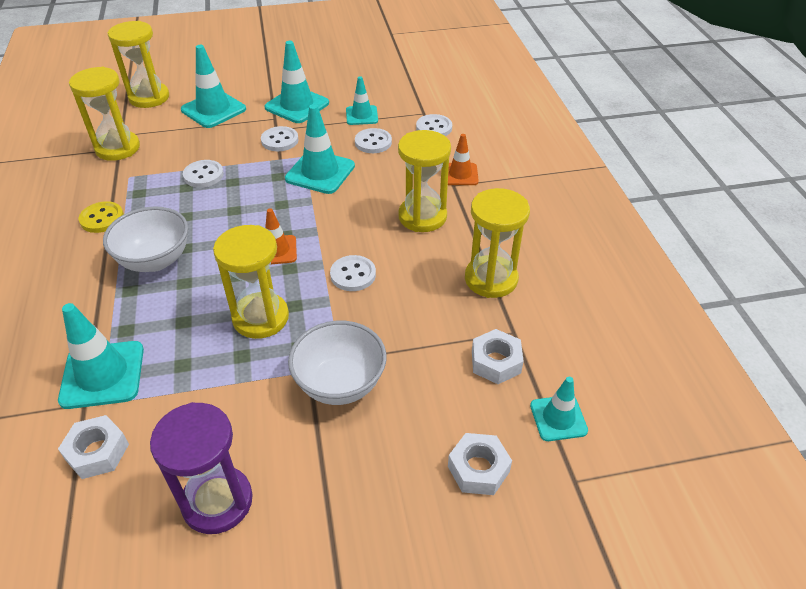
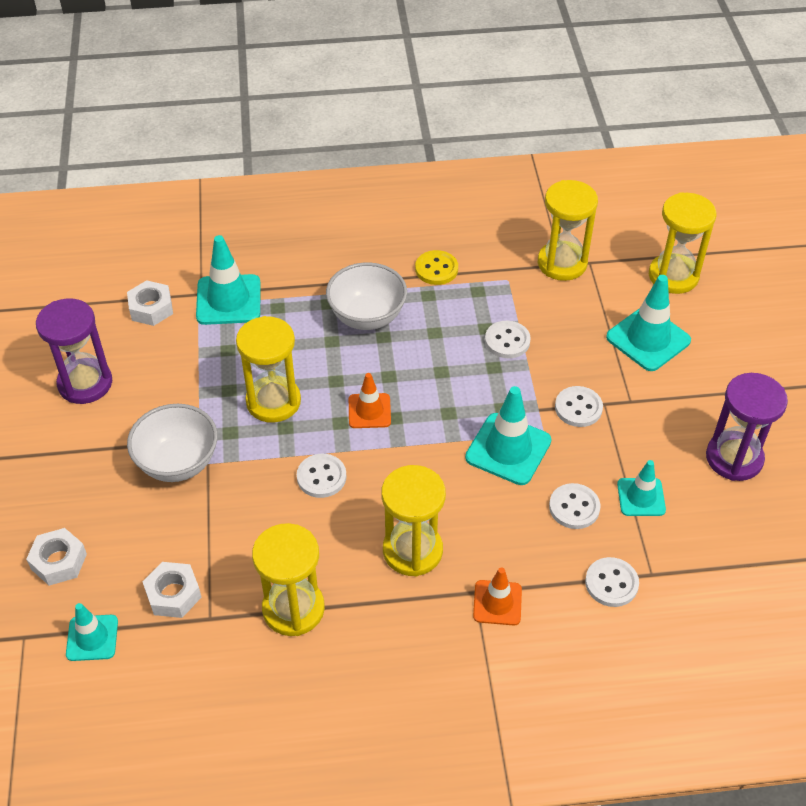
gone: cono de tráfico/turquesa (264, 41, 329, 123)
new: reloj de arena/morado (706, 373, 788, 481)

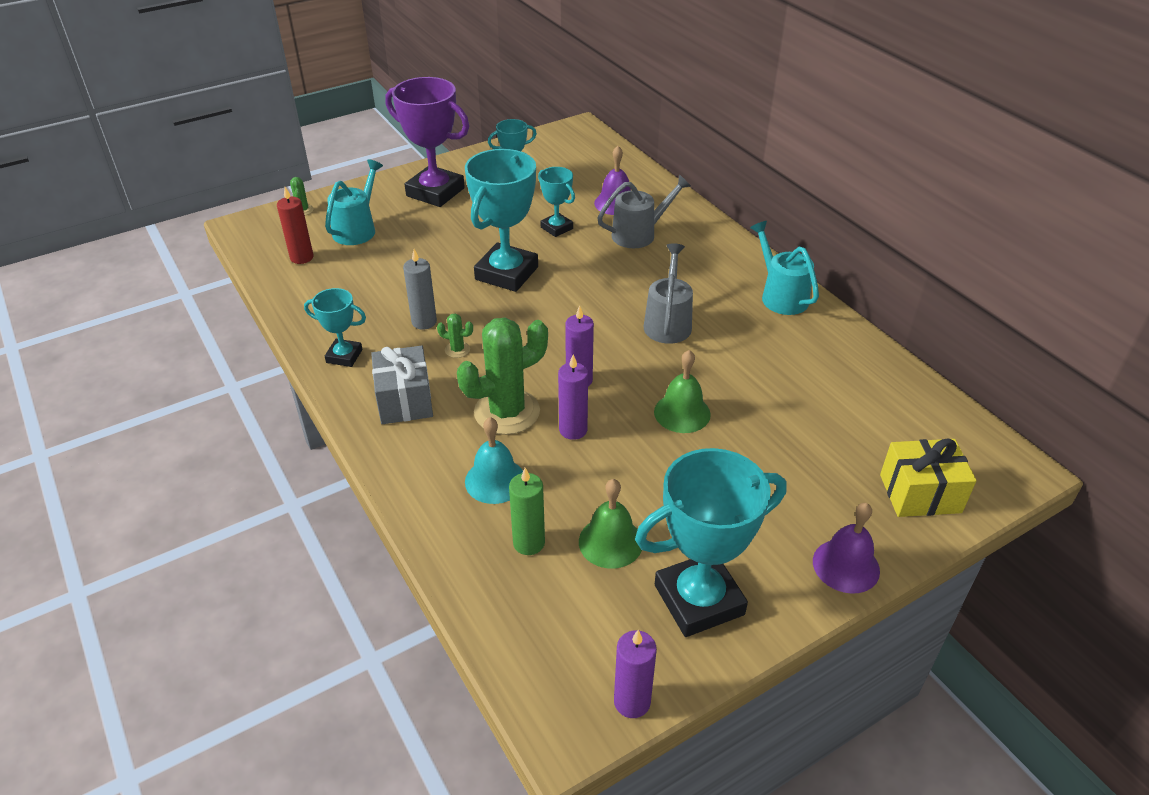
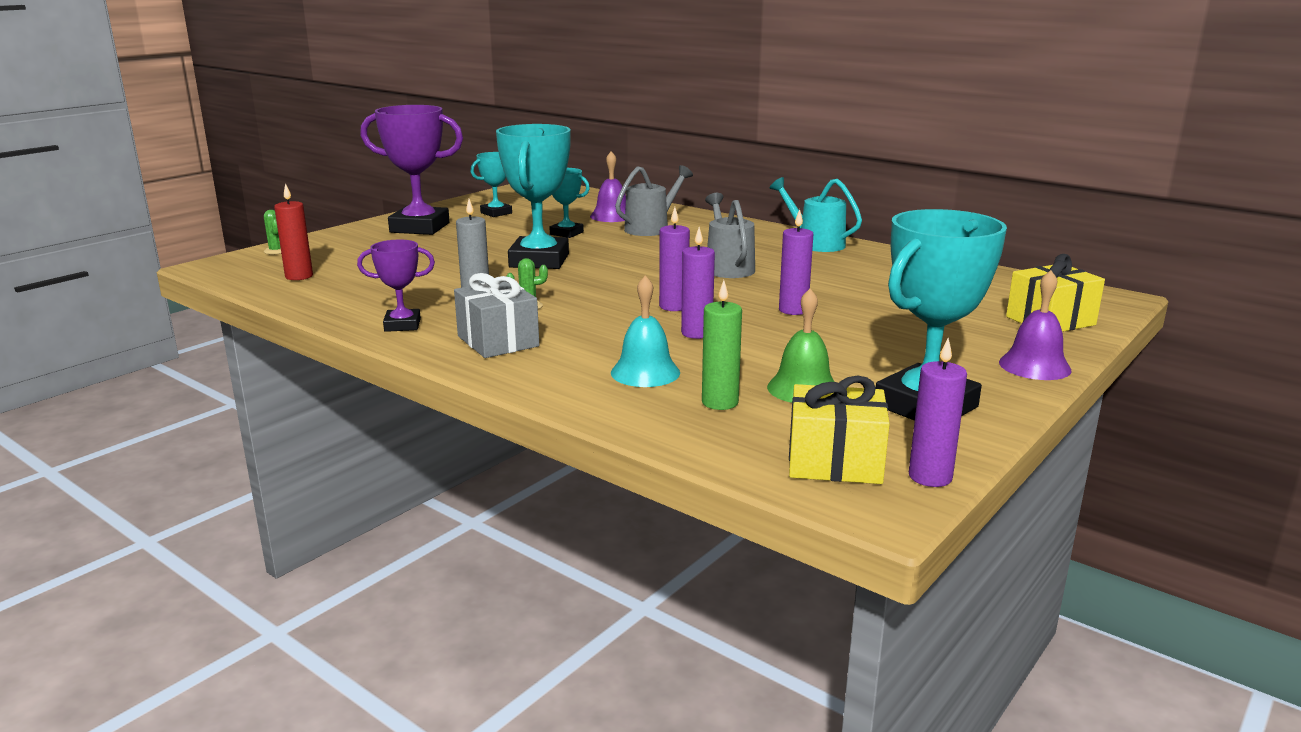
gone: regadera/turquesa (325, 159, 383, 245); cactus/verde (457, 317, 548, 435)
new: regalo/amarillo (789, 376, 890, 484)
swapped: campana/verde (654, 350, 711, 433) to vela/morado (779, 209, 813, 315)
repainted: trofeo/turquesa (304, 288, 366, 367) to trofeo/morado (357, 240, 435, 332)

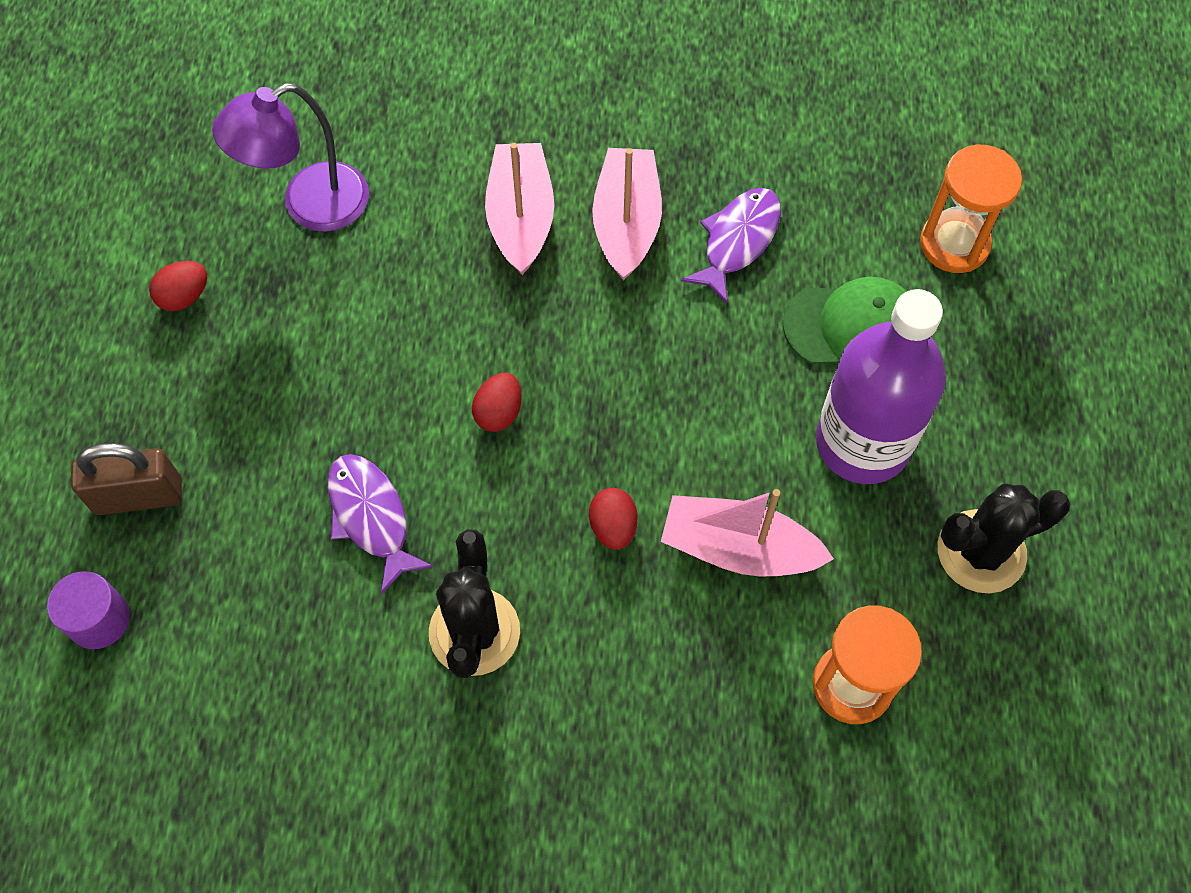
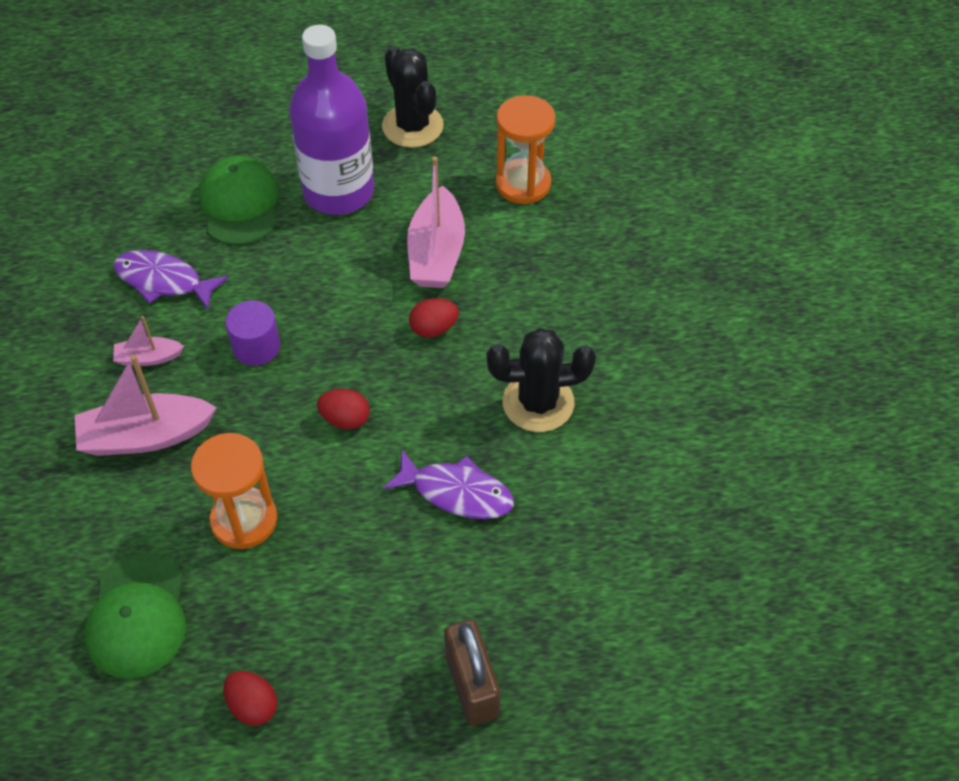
shifted: cilindro/morado (47, 571, 130, 649) to (225, 301, 280, 366); reloj de arena/naranja (920, 145, 1022, 273) to (191, 433, 277, 549)
swapped: lámpara/morado (212, 83, 369, 232) to gorra/verde (85, 553, 186, 679)
rotated: pez/morado (328, 454, 434, 595) = (383, 449, 514, 519) 120 degrees counterclockwise
scaled: barco/rosa (592, 148, 662, 281) = (113, 316, 184, 366) x0.52

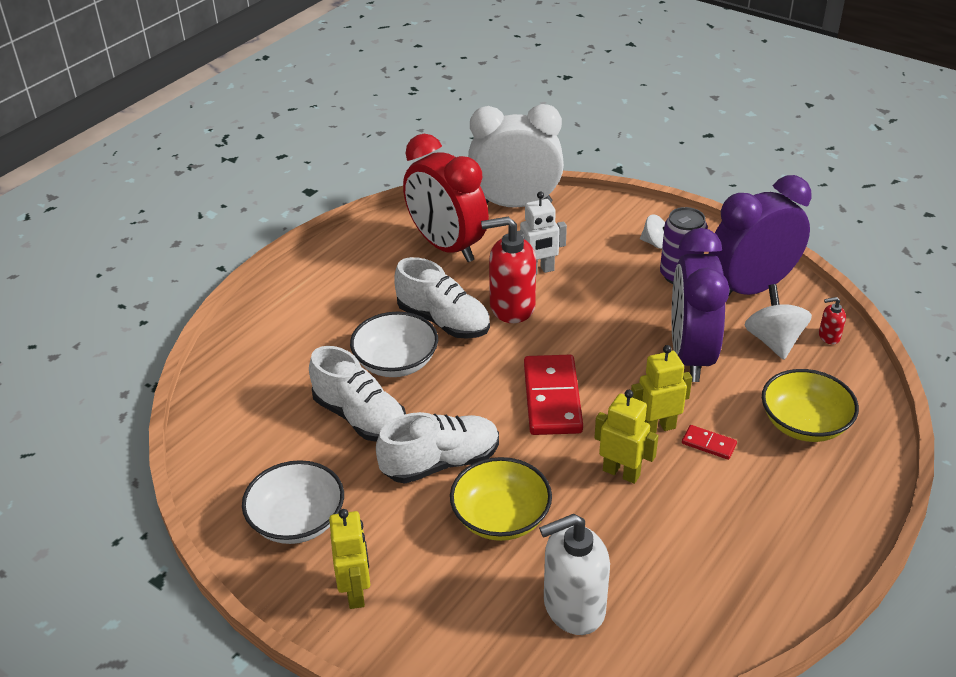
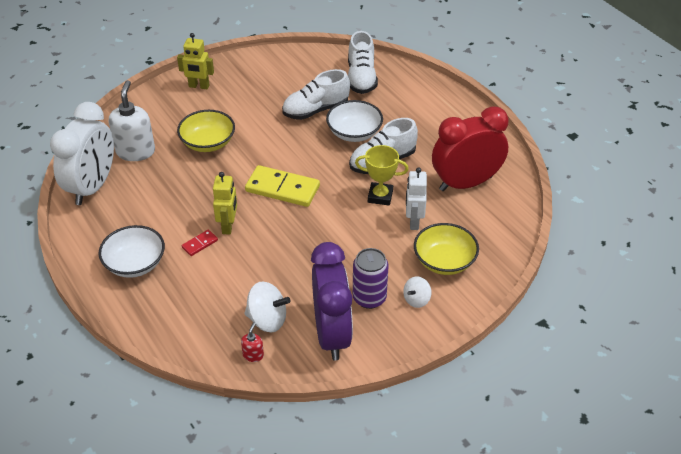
gone: robot/amarillo (594, 390, 659, 484); despertador/morado (672, 228, 730, 382)
shifted: cuenco/blanco (242, 460, 344, 544) to (98, 225, 165, 278); zapato/blanco (376, 412, 499, 484) to (348, 31, 378, 94); despertador/blanco (468, 104, 564, 208) to (50, 102, 114, 205); cuenco/amarillo (762, 369, 859, 442) to (414, 223, 479, 275)
swapped: dispensador de jabón/rojo (481, 217, 536, 323) to trofeo/amarillo (355, 145, 409, 206)
repainted: ficha de dominó/rojo (524, 355, 583, 435) to ficha de dominó/amarillo (245, 165, 320, 207)

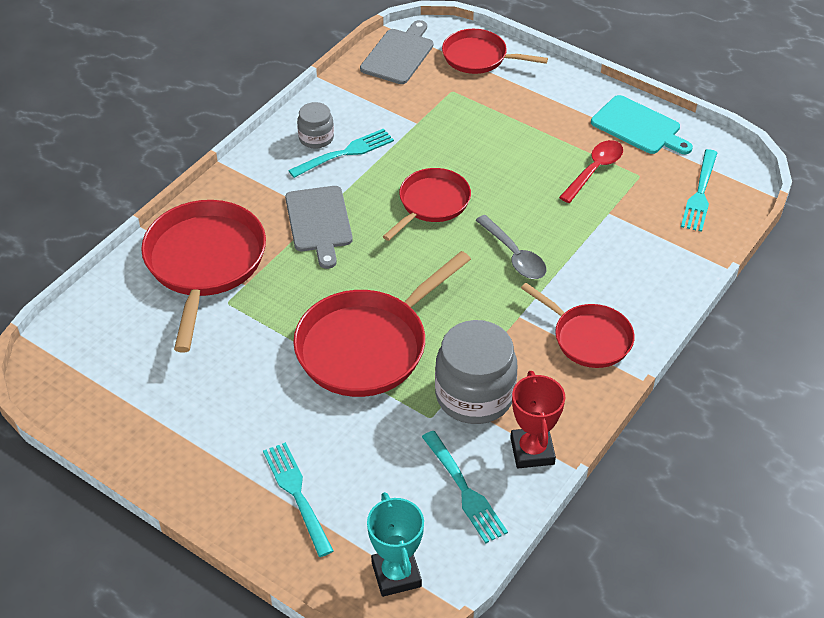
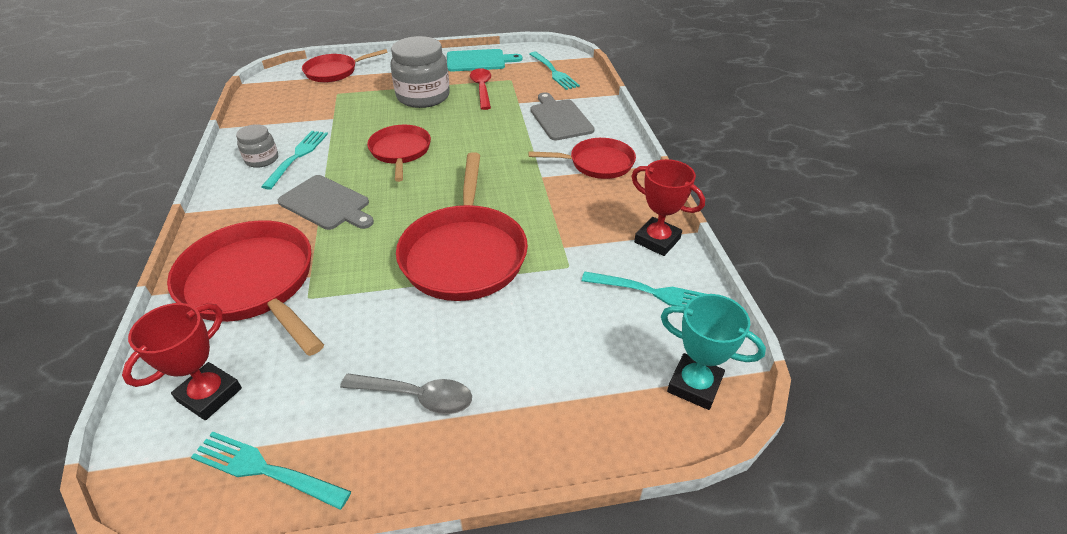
new: trofeo/rojo (122, 303, 242, 420)
shifted: tenedor/turquesa (263, 442, 334, 557) to (191, 432, 351, 510); tabla de cortar/gris (360, 20, 433, 84) to (530, 92, 595, 141); tarro/gris (435, 320, 517, 424) to (390, 36, 450, 108); cuchara/gris (475, 215, 546, 279) to (340, 374, 472, 414)

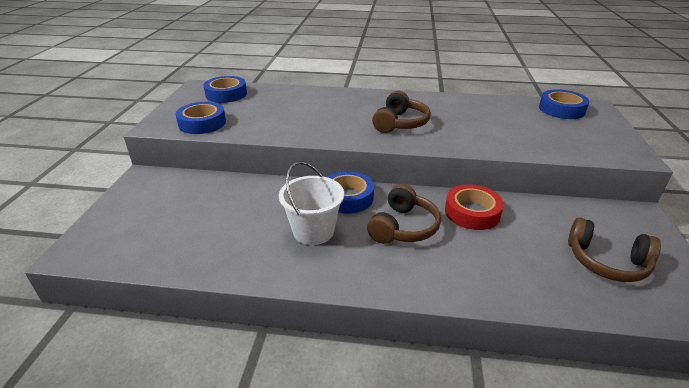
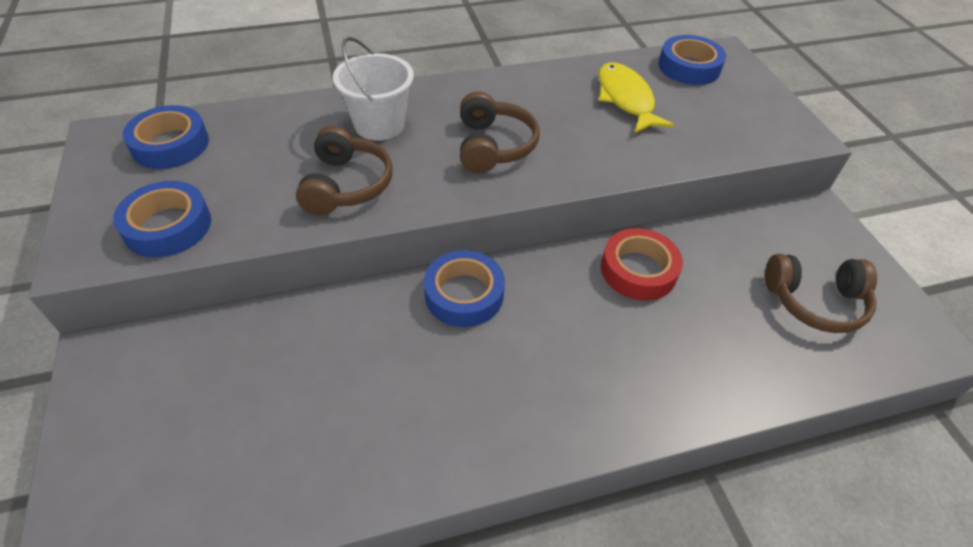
new: pez/amarillo (598, 62, 675, 134)
shifted: balde/blanco (279, 161, 344, 245) to (333, 37, 414, 141); auriculares/marrón (367, 184, 441, 244) to (296, 126, 393, 215)

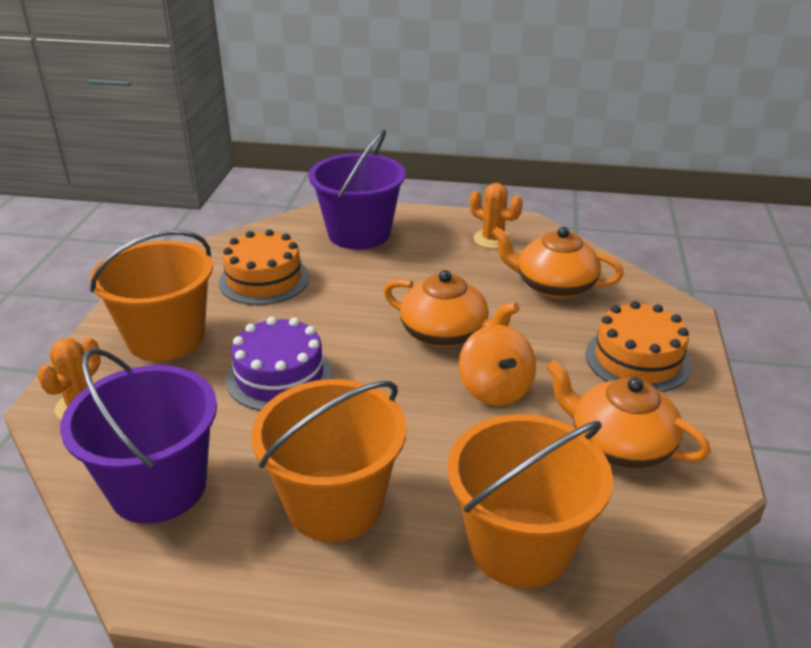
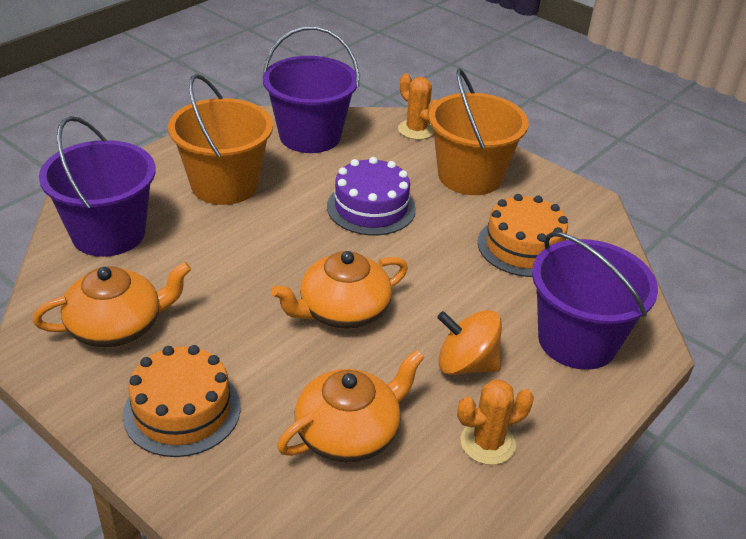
shifted: peonza/naranja (459, 325, 536, 406) to (437, 310, 502, 375)
repainted: balde/naranja (448, 414, 613, 588) to balde/morado (39, 116, 156, 257)

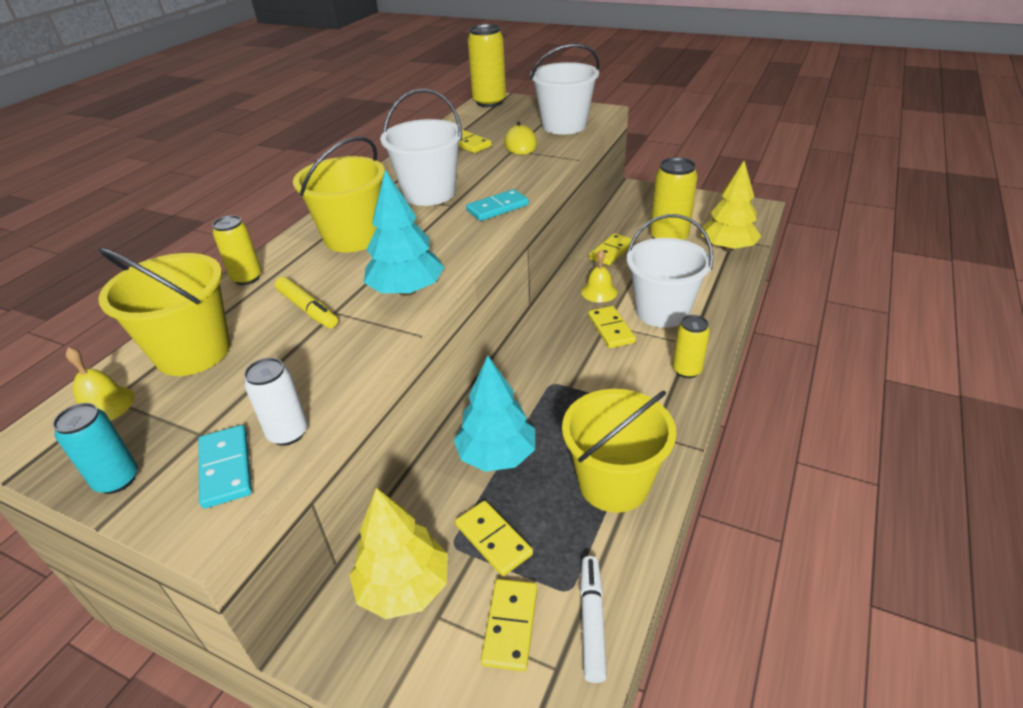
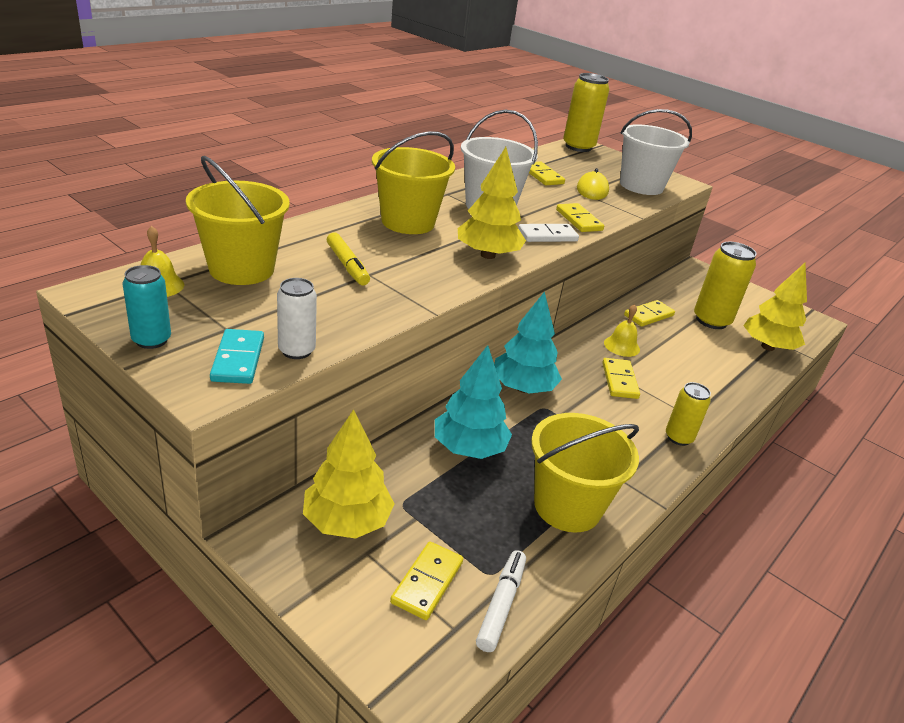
gone: lata/amarillo (212, 215, 262, 285); balde/blanco (626, 214, 714, 328)
new: árbol/amarillo (458, 147, 526, 259)
shifted: árbol/turquesa (364, 170, 444, 296) to (494, 291, 562, 394); ficha de dominó/amarillo (455, 501, 533, 576) to (556, 203, 604, 232)
repainted: ficha de dominó/turquesa (466, 189, 529, 221) to ficha de dominó/blanco (518, 224, 579, 242)

